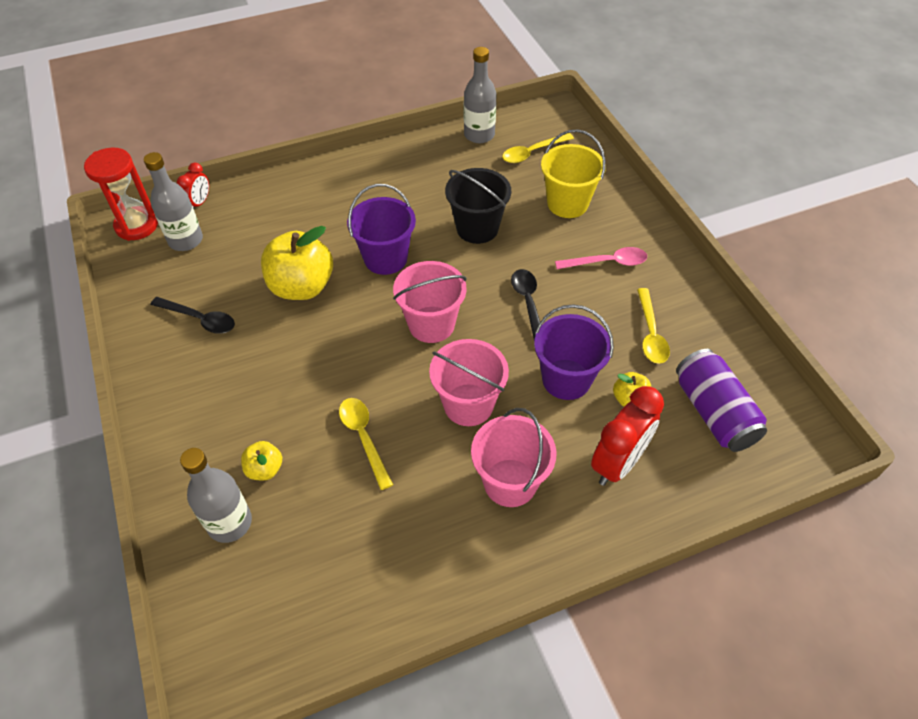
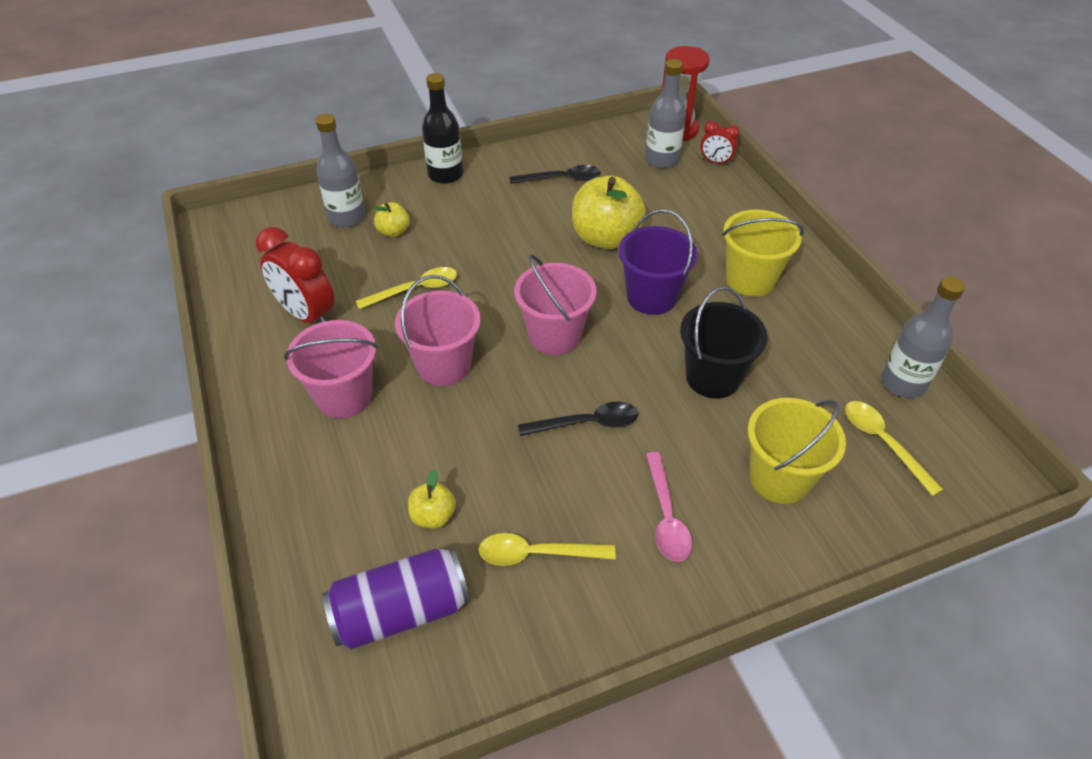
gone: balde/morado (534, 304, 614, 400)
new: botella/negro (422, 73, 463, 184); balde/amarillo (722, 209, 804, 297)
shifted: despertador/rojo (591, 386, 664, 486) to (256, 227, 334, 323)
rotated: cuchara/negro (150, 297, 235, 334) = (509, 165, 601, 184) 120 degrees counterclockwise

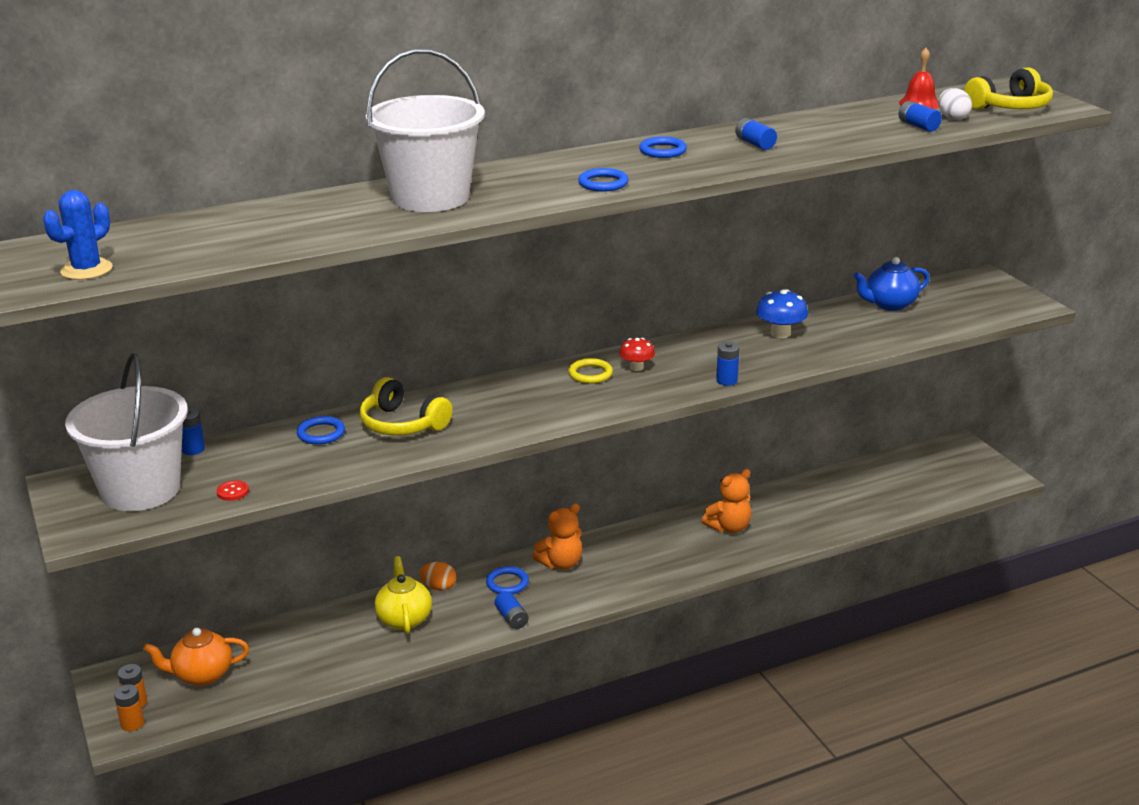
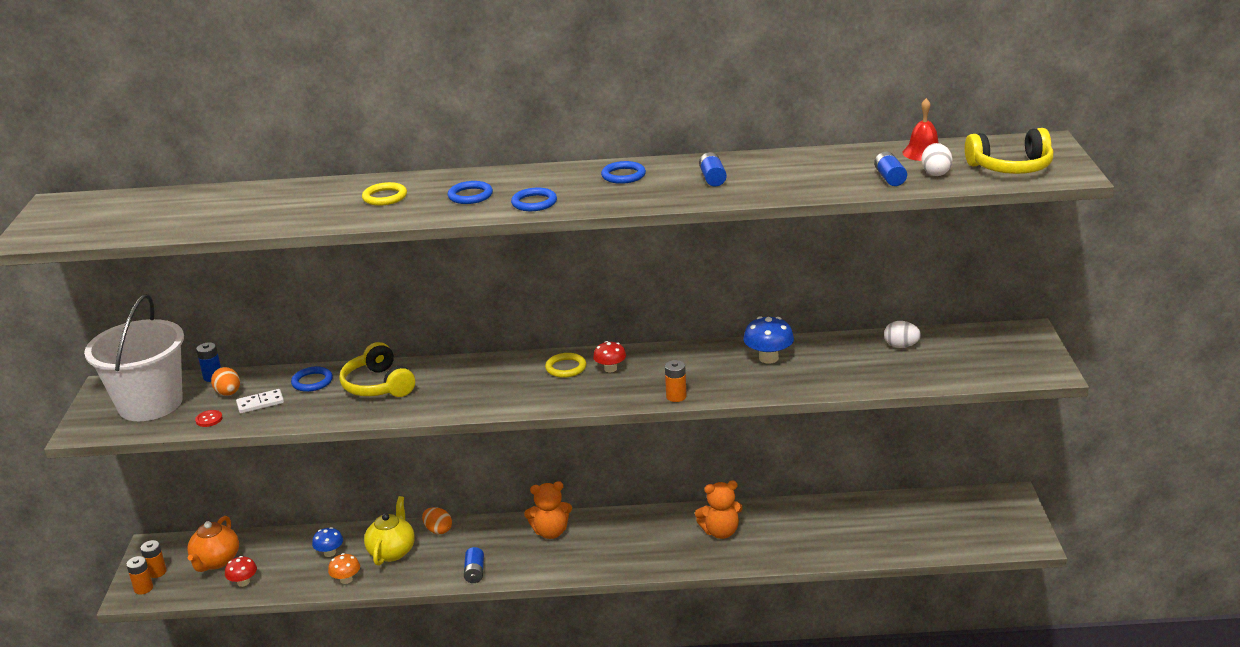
gone: cactus/azul (43, 190, 113, 280)
new: huevo/naranja (211, 367, 240, 396); seta/rojo (225, 556, 257, 587); ficha de dominó/blanco (236, 389, 284, 413); seta/azul (312, 527, 343, 557); seta/naranja (328, 553, 360, 584)
shifted: anillo/azul (486, 566, 529, 594) to (448, 181, 493, 204)
swapped: balde/blanco (366, 49, 485, 212) to anillo/amarillo (362, 182, 407, 206); tetera/azul (853, 257, 930, 311) to huevo/blanco (884, 321, 921, 348)
repainted: pila/azul (716, 342, 740, 386) to pila/naranja (665, 360, 687, 402)
rotated: tetera/naranja (143, 628, 249, 686) = (187, 516, 239, 572) 90 degrees counterclockwise

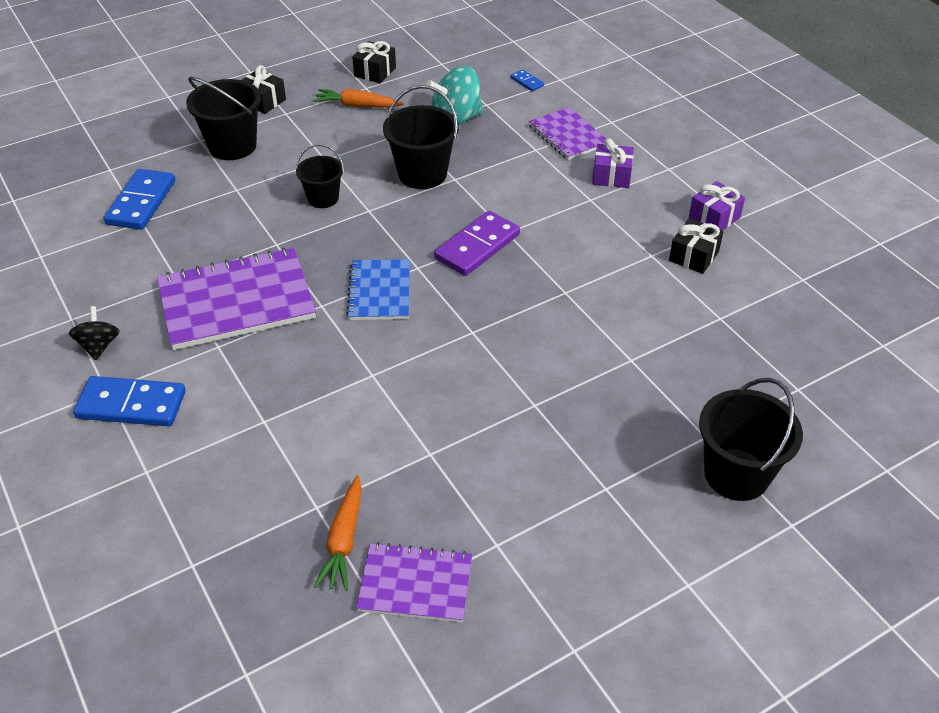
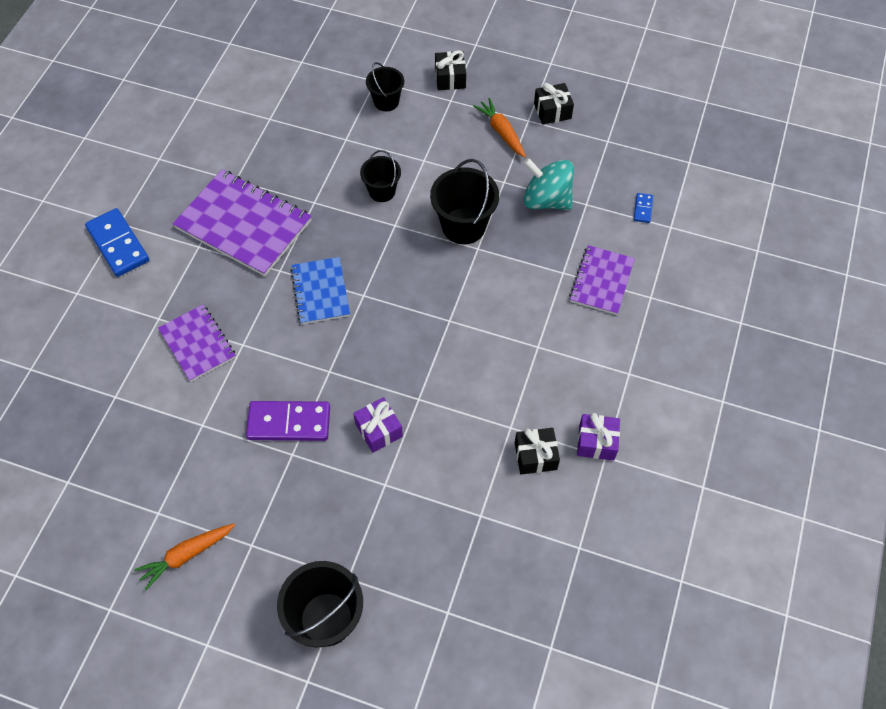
gone: peonza/negro (69, 306, 120, 360); ficha de dominó/azul (104, 169, 175, 230)
shifted: zanahoria/naranja (314, 476, 362, 591) to (134, 524, 235, 590); cuaderno/morado (356, 542, 472, 623) to (158, 304, 236, 382); ficha de dominó/morado (434, 211, 520, 276) to (246, 401, 330, 441); regalo/morado (592, 138, 634, 188) to (353, 397, 403, 453)
rotated: cuaderno/azul (346, 259, 410, 320) = (290, 257, 350, 324) 60 degrees counterclockwise
scaled: balde/negro (186, 77, 261, 160) = (366, 62, 404, 111) x0.62

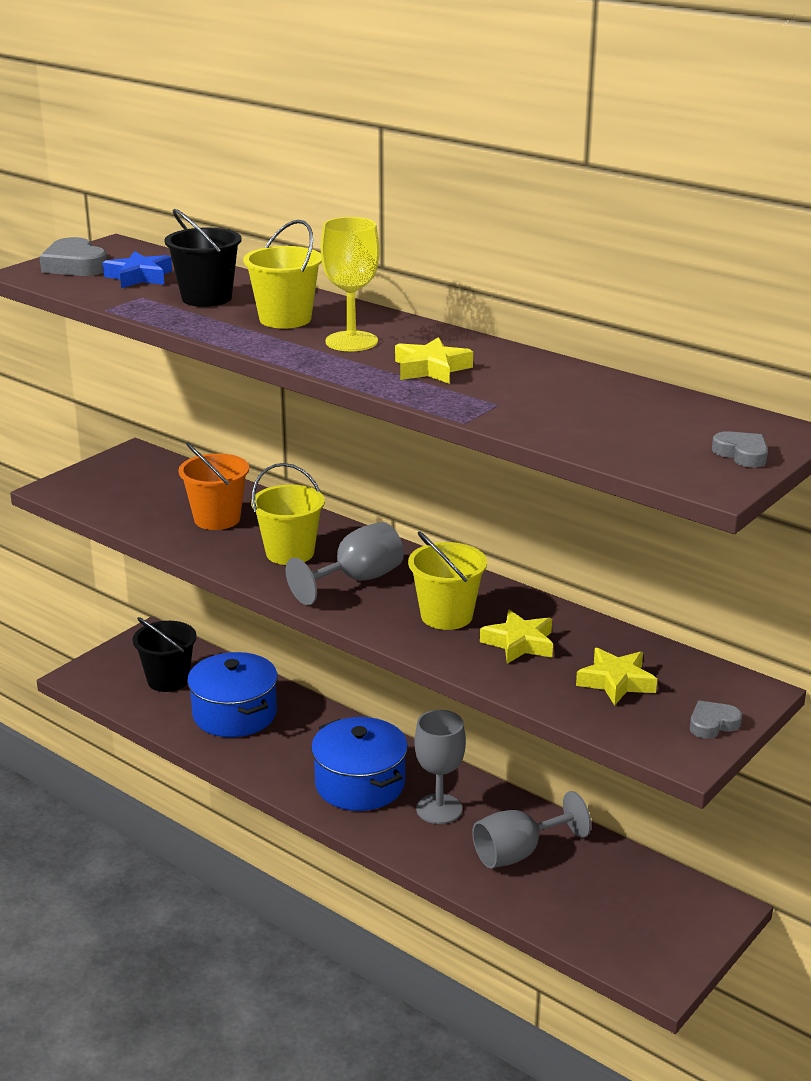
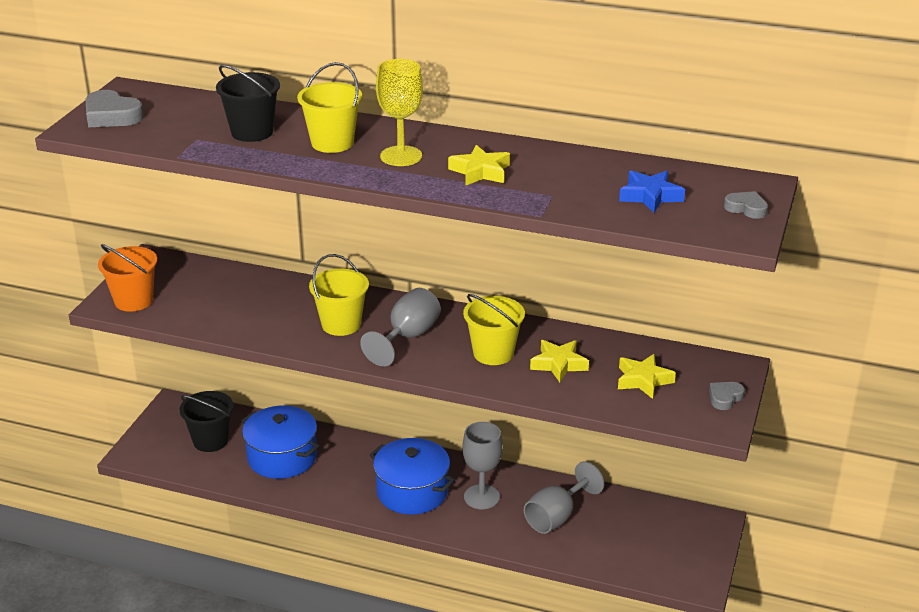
shifted: estrella/azul (103, 251, 172, 288) to (619, 170, 685, 213); balde/naranja (178, 442, 249, 530) to (98, 244, 157, 311)

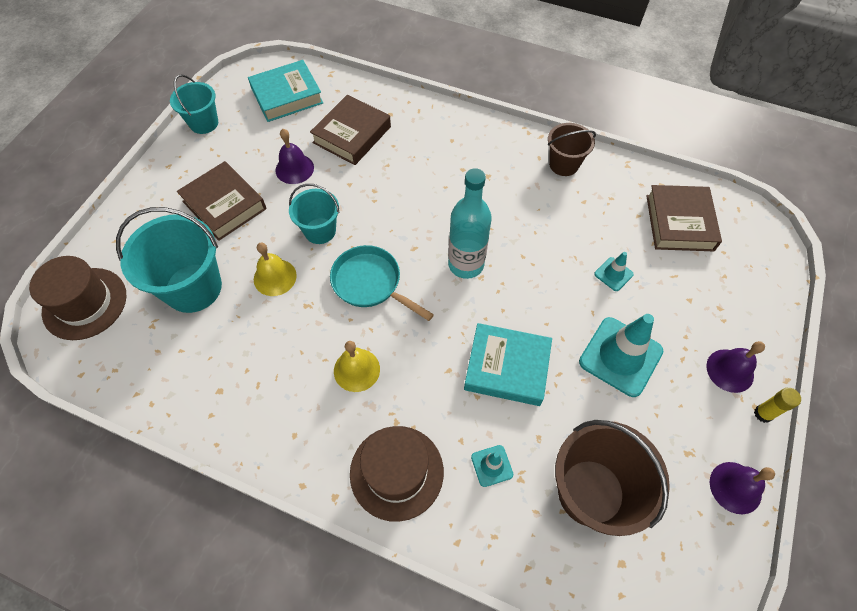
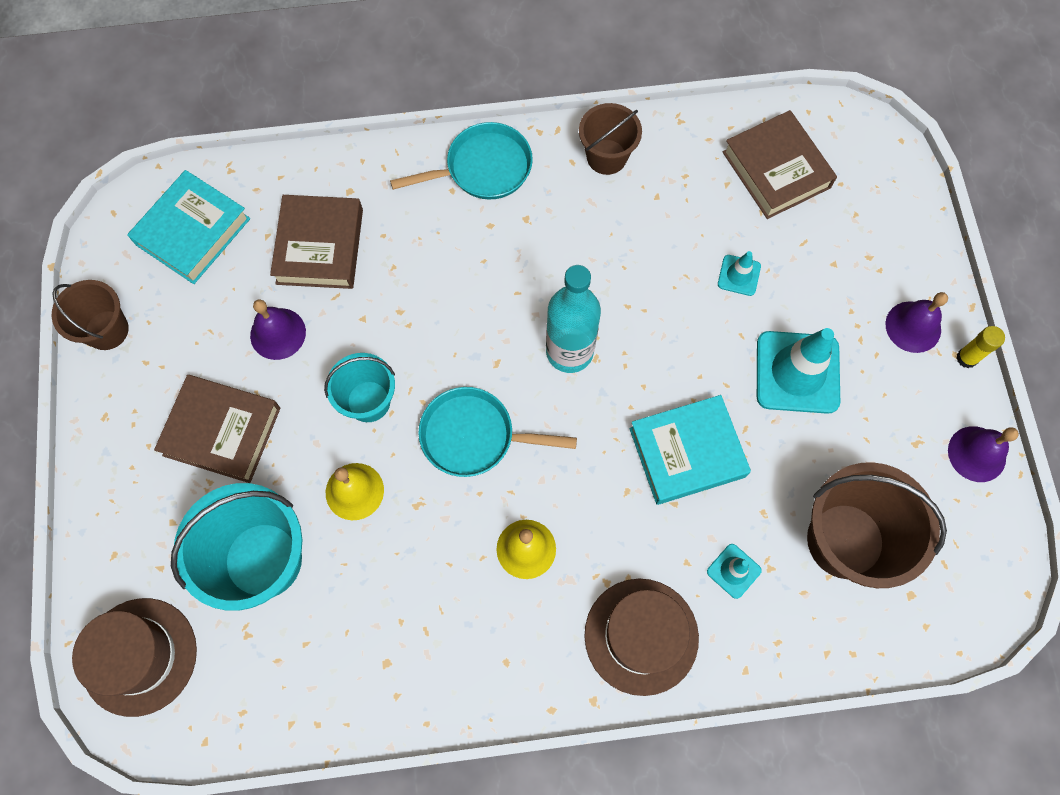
new: sartén/turquesa (390, 122, 533, 199)
repainted: balde/turquesa (170, 74, 218, 134) to balde/marrón (52, 280, 129, 350)

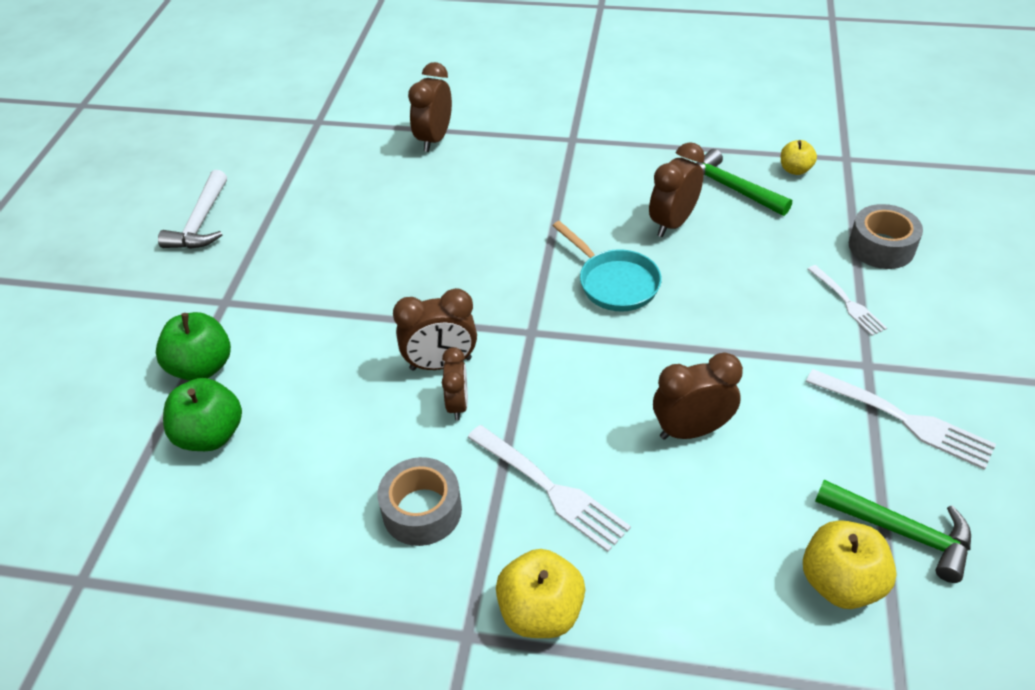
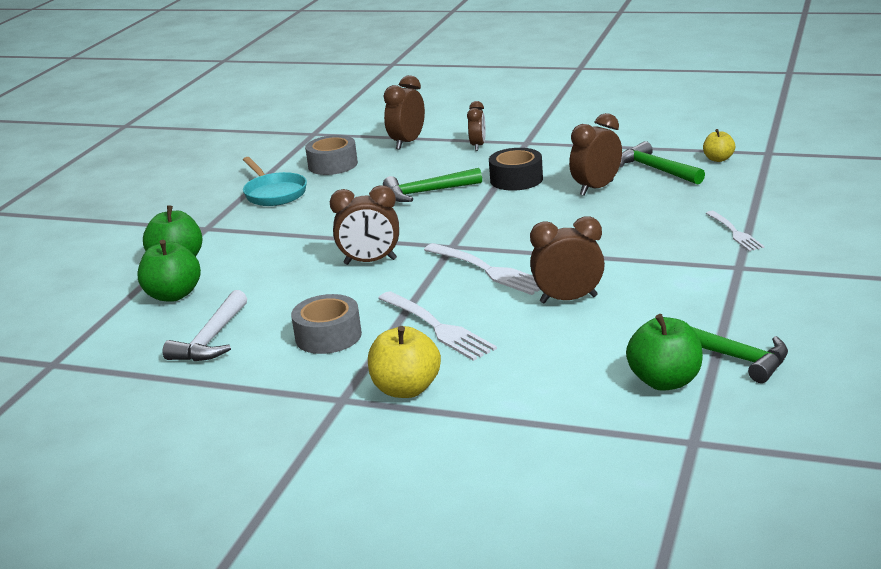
new: martillo/verde (383, 168, 482, 202); cinta adhesiva/negro (489, 148, 543, 191)
shifted: martillo/blanco (158, 170, 227, 249) to (163, 290, 247, 361); despertador/marrón (442, 347, 468, 420) to (467, 101, 486, 151); sartén/turquesa (553, 221, 662, 312) to (243, 157, 307, 206); tenedor/blanco (806, 369, 996, 470) to (424, 243, 540, 295); cinta adhesiva/gris (849, 204, 923, 269) to (305, 135, 358, 175)
repainted: manzana/amarillo (803, 520, 897, 609) to manzana/verde (626, 314, 703, 391)

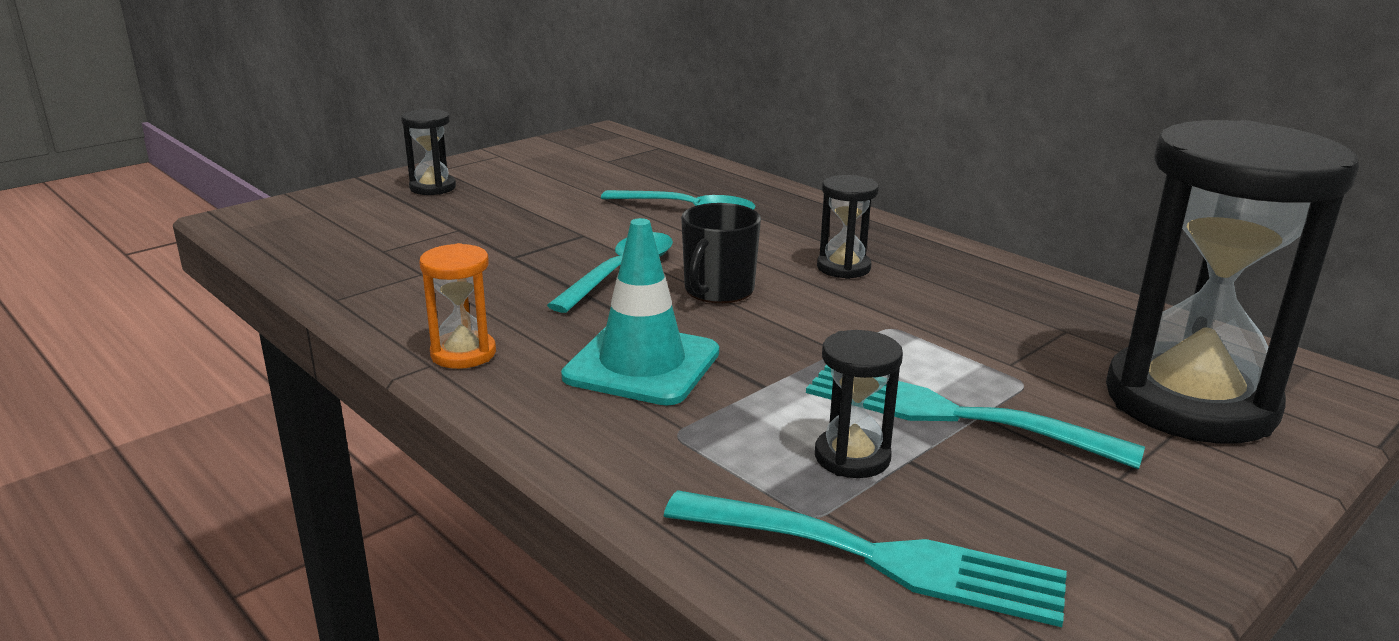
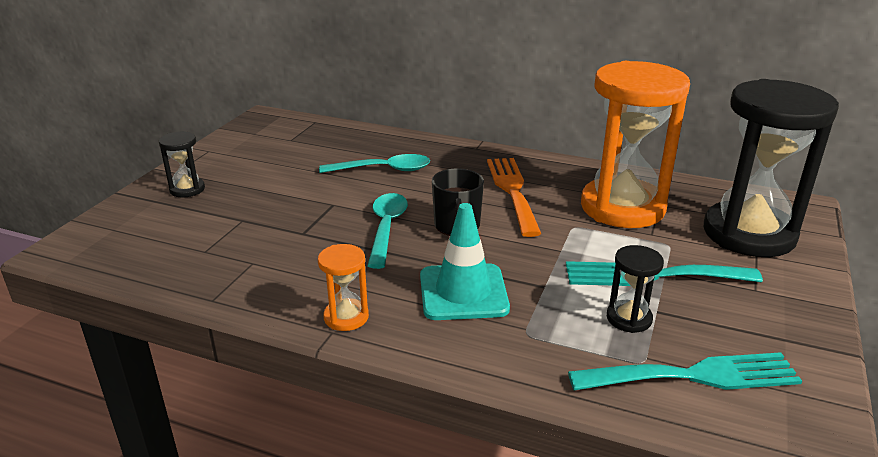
new: reloj de arena/naranja (581, 61, 690, 228)
swapped: reloj de arena/negro (817, 175, 879, 279) to tenedor/naranja (487, 158, 541, 237)

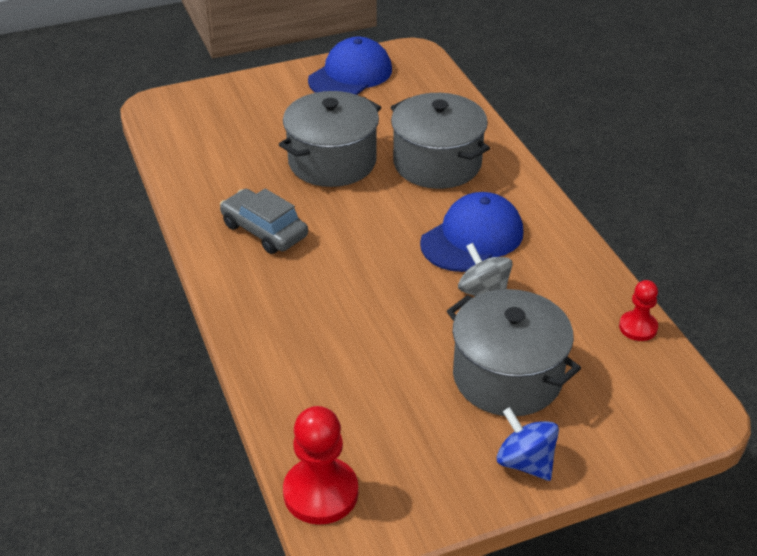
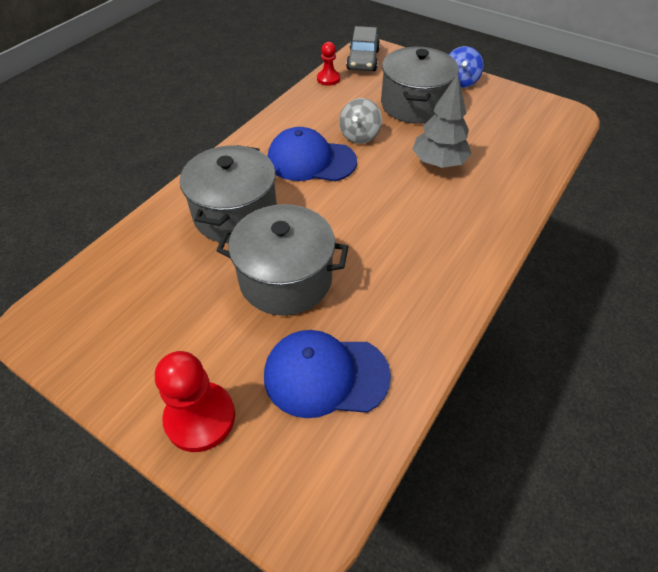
new: árbol/gris (412, 74, 472, 168)
shifted: coche/gris (220, 189, 308, 254) to (346, 26, 380, 71); peón/rojo (283, 406, 358, 525) to (155, 351, 235, 452); gorra/azul (308, 37, 392, 95) to (264, 330, 391, 418)

